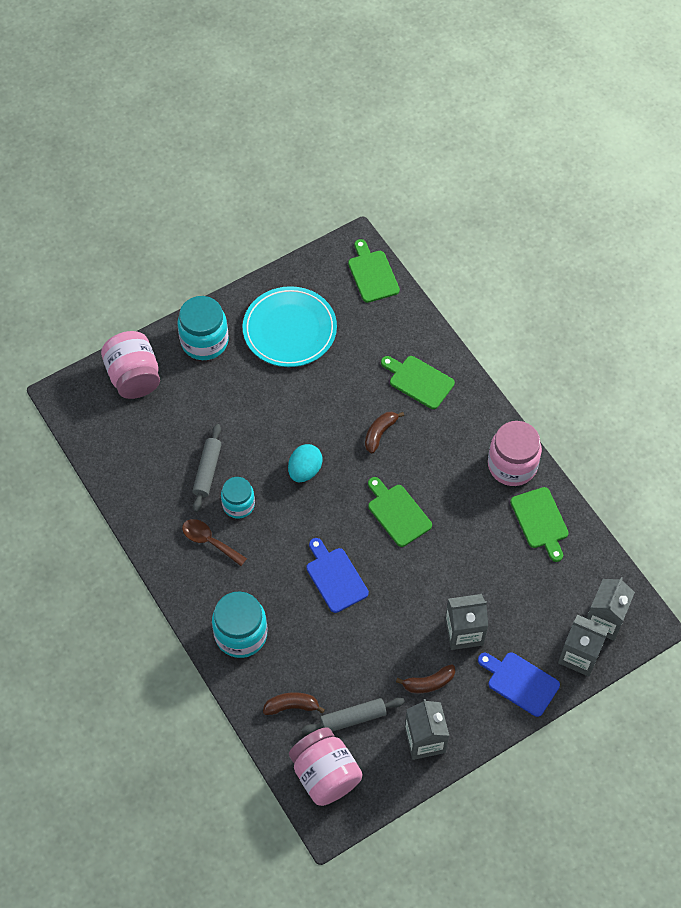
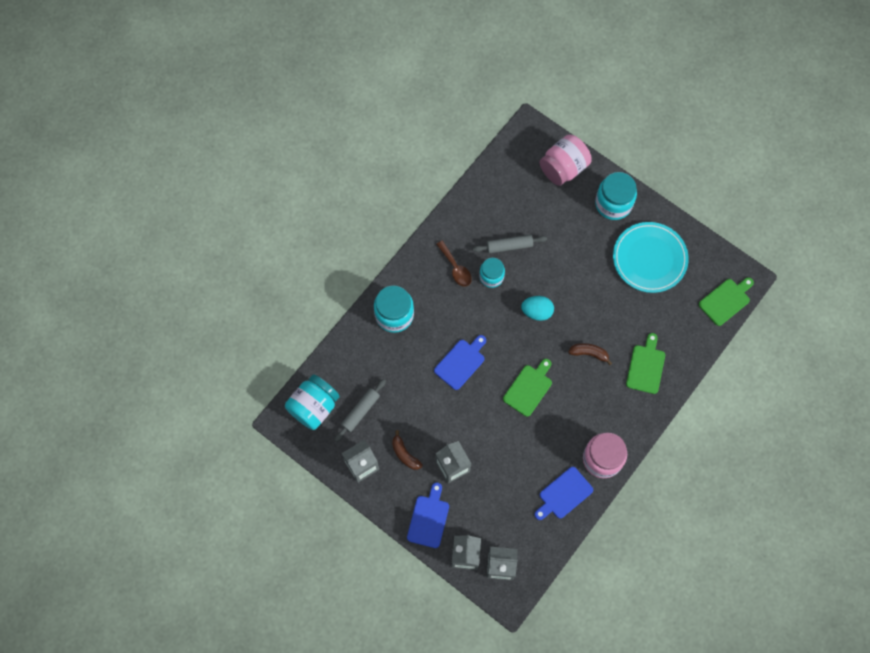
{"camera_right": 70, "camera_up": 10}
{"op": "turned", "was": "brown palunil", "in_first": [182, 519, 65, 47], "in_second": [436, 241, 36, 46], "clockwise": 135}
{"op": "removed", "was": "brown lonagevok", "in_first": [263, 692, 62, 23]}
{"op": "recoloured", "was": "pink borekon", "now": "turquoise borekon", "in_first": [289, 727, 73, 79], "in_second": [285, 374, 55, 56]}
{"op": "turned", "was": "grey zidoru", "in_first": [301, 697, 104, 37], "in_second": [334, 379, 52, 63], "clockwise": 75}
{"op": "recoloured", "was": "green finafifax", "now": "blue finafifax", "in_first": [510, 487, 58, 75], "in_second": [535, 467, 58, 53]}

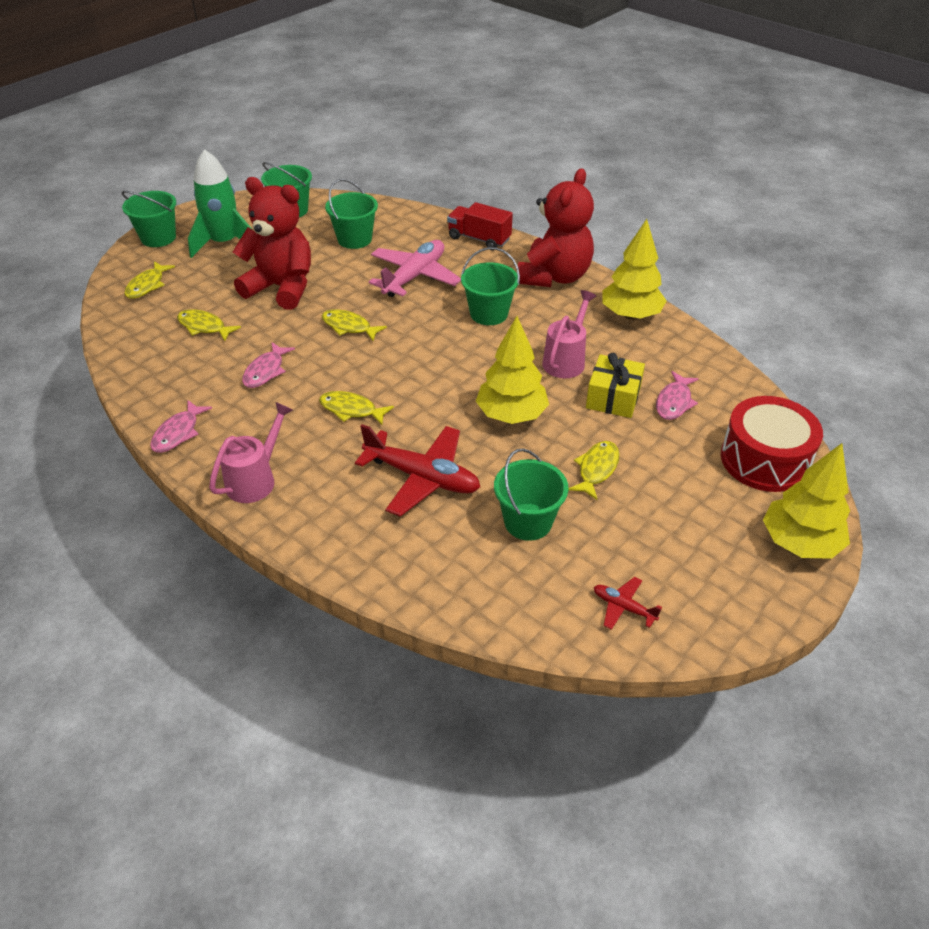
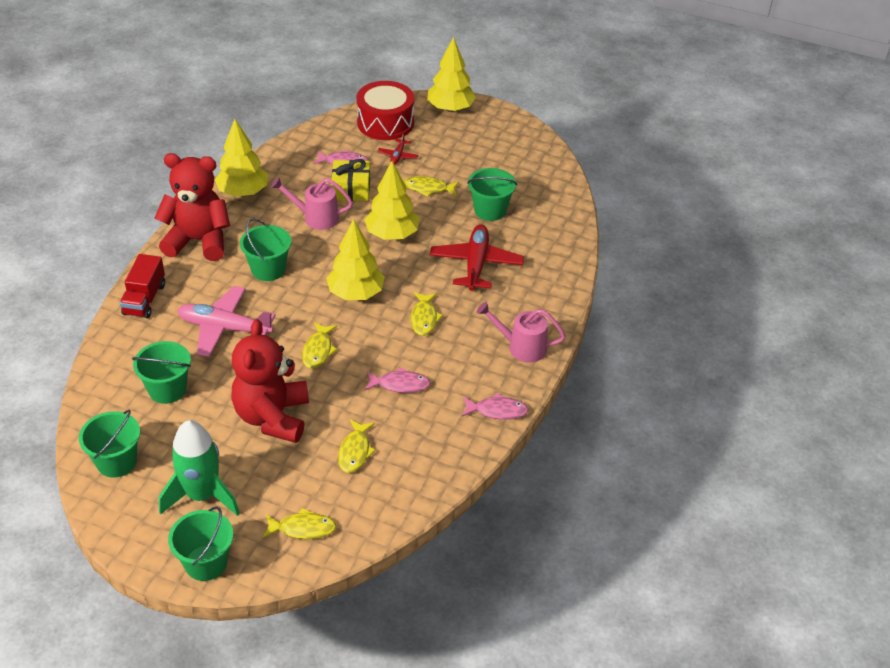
{"camera_right": -110, "camera_up": 0}
{"op": "moved", "was": "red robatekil", "in_first": [594, 577, 68, 53], "in_second": [378, 132, 40, 33]}
{"op": "added", "now": "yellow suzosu", "in_second": [327, 219, 58, 81]}

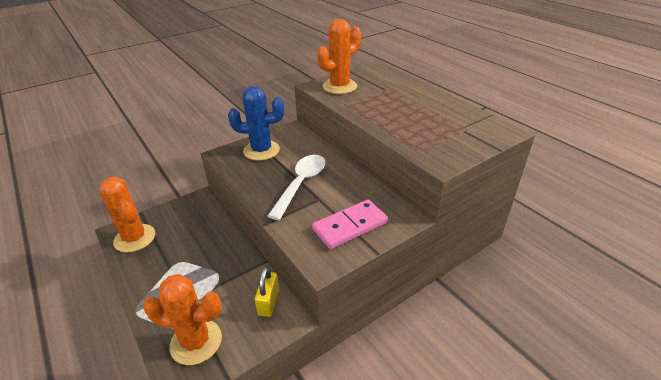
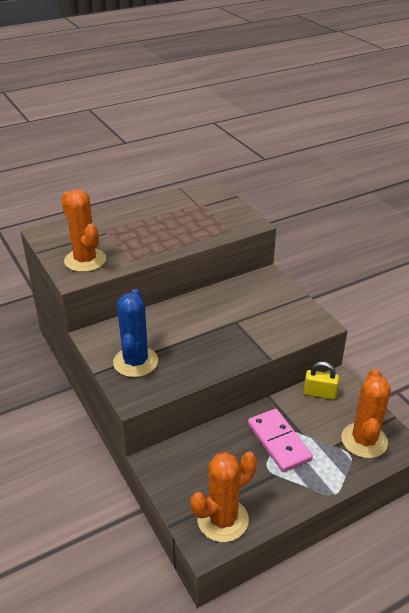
{"camera_right": -85, "camera_up": 0}
{"op": "removed", "was": "white palunil", "in_first": [268, 155, 58, 65]}
{"op": "moved", "was": "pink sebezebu", "in_first": [312, 200, 76, 49], "in_second": [248, 409, 65, 63]}

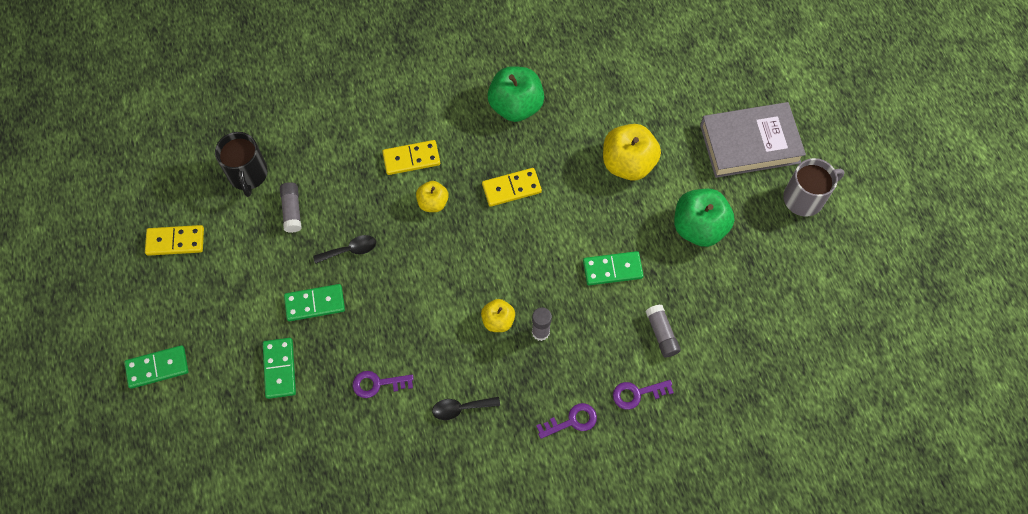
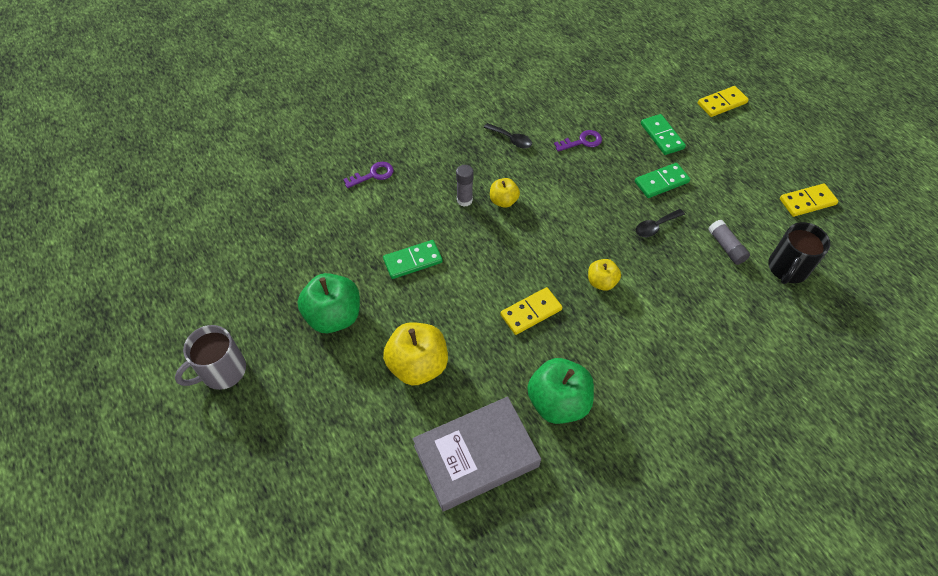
{"camera_right": 165, "camera_up": -10}
{"op": "removed", "was": "green sebezebu", "in_first": [124, 345, 64, 44]}
{"op": "turned", "was": "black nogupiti", "in_first": [215, 132, 53, 65], "in_second": [768, 222, 63, 62], "clockwise": -120}
{"op": "moved", "was": "yellow sebezebu", "in_first": [382, 140, 58, 35], "in_second": [698, 86, 51, 31]}
{"op": "turned", "was": "black palunil", "in_first": [432, 397, 68, 23], "in_second": [484, 123, 48, 25], "clockwise": 60}
{"op": "removed", "was": "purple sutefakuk", "in_first": [536, 403, 61, 36]}
{"op": "removed", "was": "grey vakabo", "in_first": [646, 305, 35, 52]}
{"op": "moved", "was": "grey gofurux", "in_first": [700, 102, 106, 76], "in_second": [413, 397, 128, 115]}

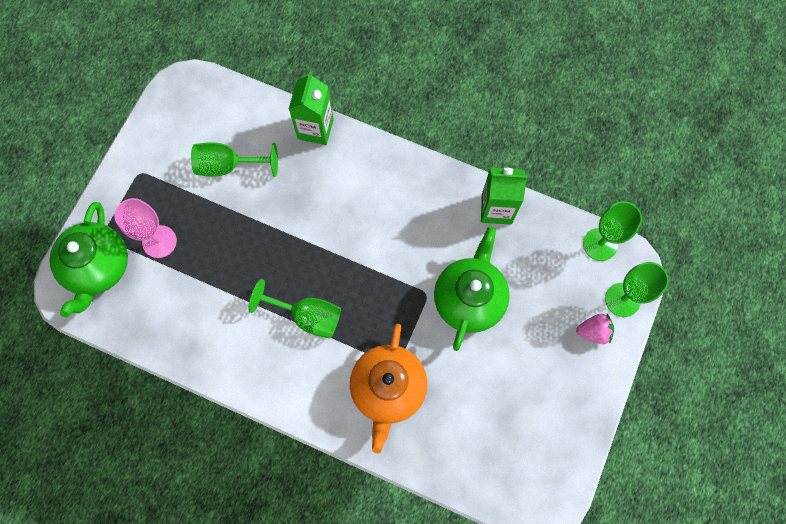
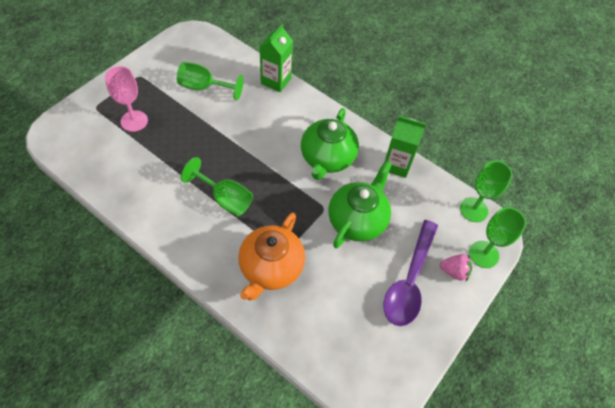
{"camera_right": 10, "camera_up": -15}
{"op": "moved", "was": "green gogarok", "in_first": [49, 202, 79, 116], "in_second": [301, 108, 58, 72]}
{"op": "added", "now": "purple palunil", "in_second": [384, 220, 54, 106]}

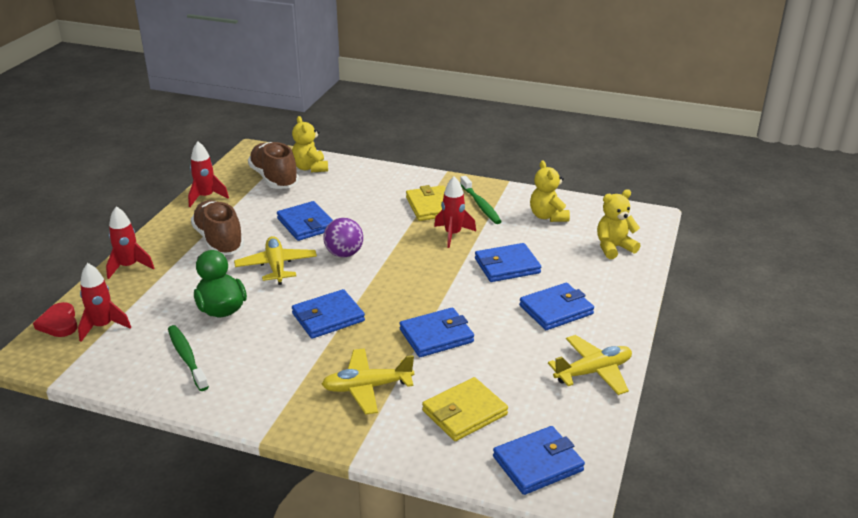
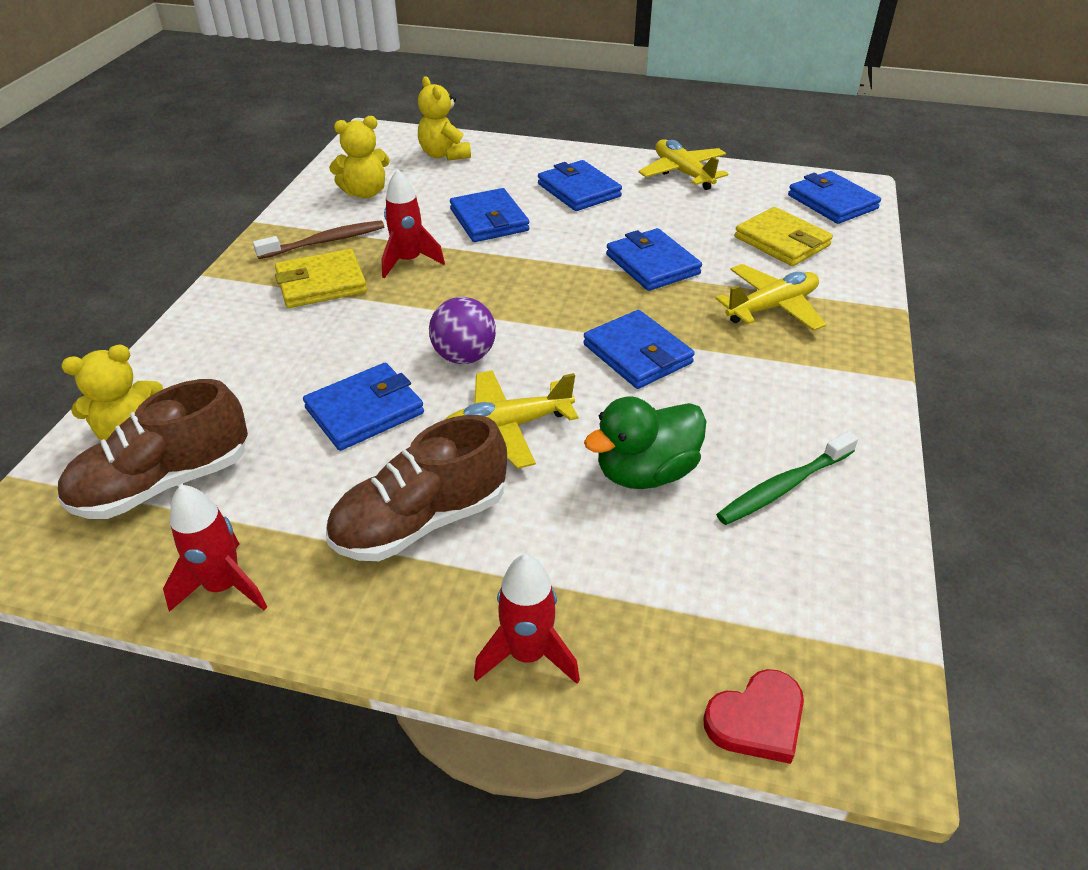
{"camera_right": -95, "camera_up": 10}
{"op": "removed", "was": "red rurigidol", "in_first": [78, 263, 53, 79]}
{"op": "turned", "was": "yellow robatekil", "in_first": [322, 348, 92, 67], "in_second": [715, 264, 111, 67], "clockwise": -105}
{"op": "recoloured", "was": "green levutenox", "now": "brown levutenox", "in_first": [460, 176, 42, 48], "in_second": [253, 220, 131, 39]}

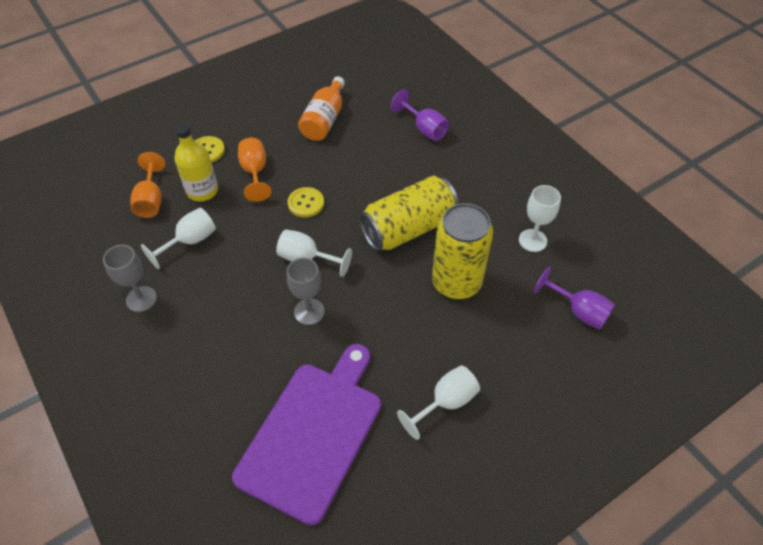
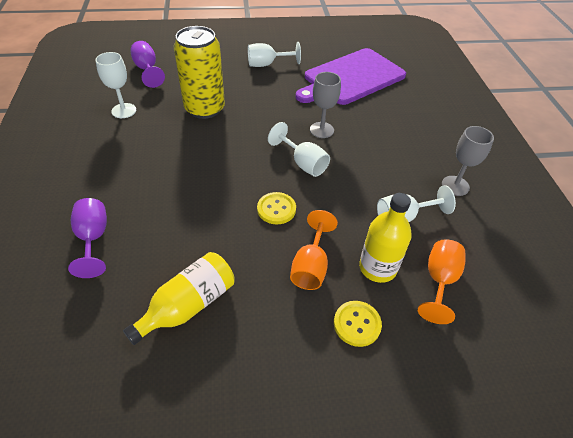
{"camera_right": -155, "camera_up": -5}
{"op": "recoloured", "was": "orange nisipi", "now": "yellow nisipi", "in_first": [298, 76, 47, 65], "in_second": [123, 252, 112, 93]}
{"op": "removed", "was": "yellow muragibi", "in_first": [359, 176, 100, 75]}

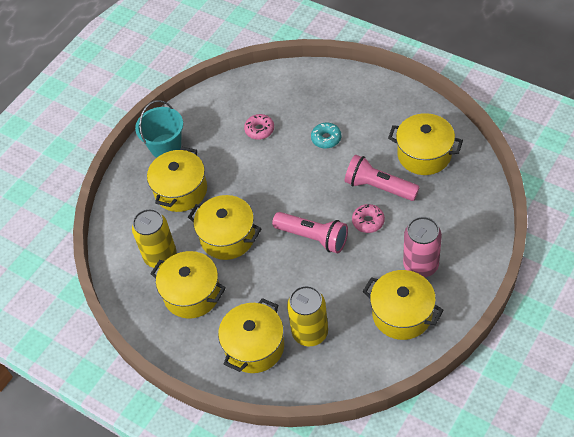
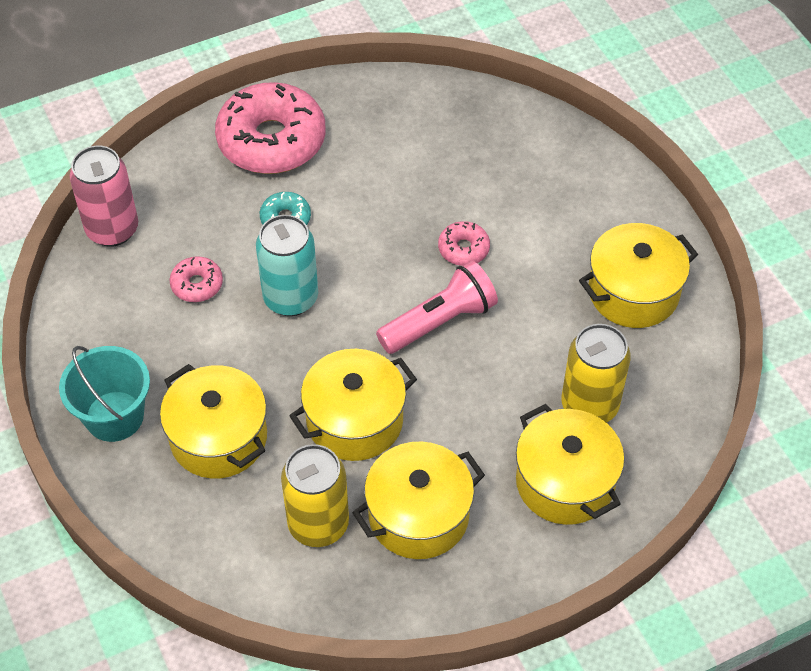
{"camera_right": -65, "camera_up": 0}
{"op": "removed", "was": "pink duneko", "in_first": [345, 154, 75, 47]}
{"op": "removed", "was": "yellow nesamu", "in_first": [388, 113, 75, 62]}
{"op": "moved", "was": "pink muragibi", "in_first": [403, 217, 39, 60], "in_second": [70, 146, 68, 101]}
{"op": "added", "now": "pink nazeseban", "in_second": [215, 82, 111, 92]}
{"op": "added", "now": "turquoise muragibi", "in_second": [256, 215, 62, 101]}

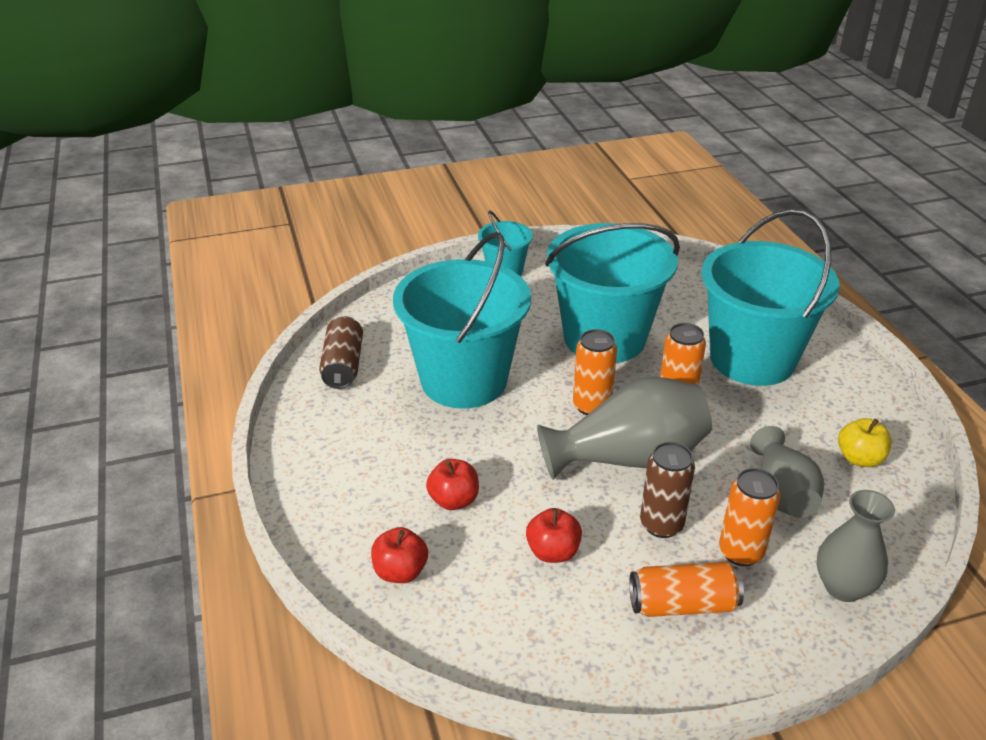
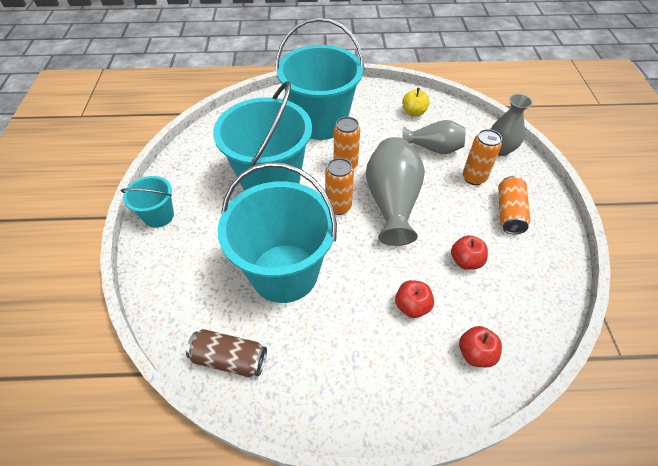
{"camera_right": -75, "camera_up": 15}
{"op": "removed", "was": "brown muragibi", "in_first": [640, 442, 55, 96]}

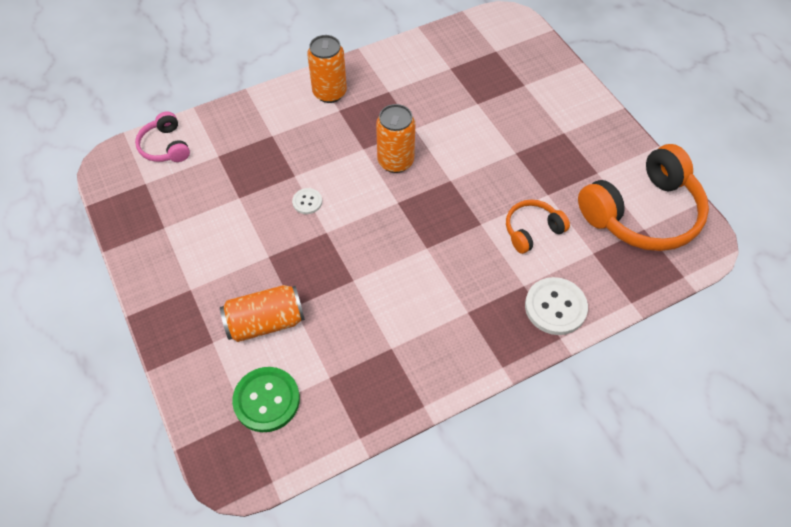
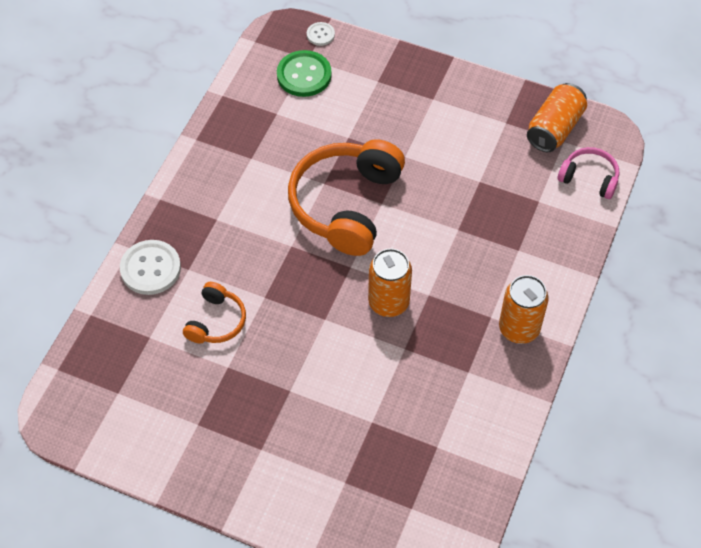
{"camera_right": 140, "camera_up": 0}
{"op": "moved", "was": "orange muragibi", "in_first": [220, 285, 85, 57], "in_second": [527, 83, 60, 69]}
{"op": "moved", "was": "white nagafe", "in_first": [292, 188, 30, 26], "in_second": [307, 22, 28, 24]}
{"op": "moved", "was": "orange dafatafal", "in_first": [578, 144, 131, 107], "in_second": [288, 140, 117, 116]}

